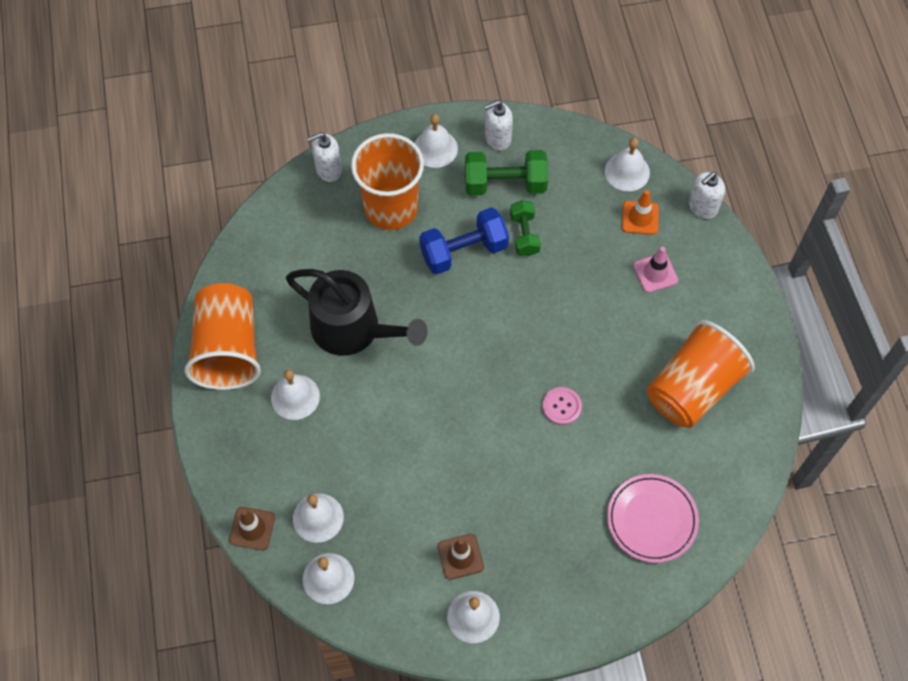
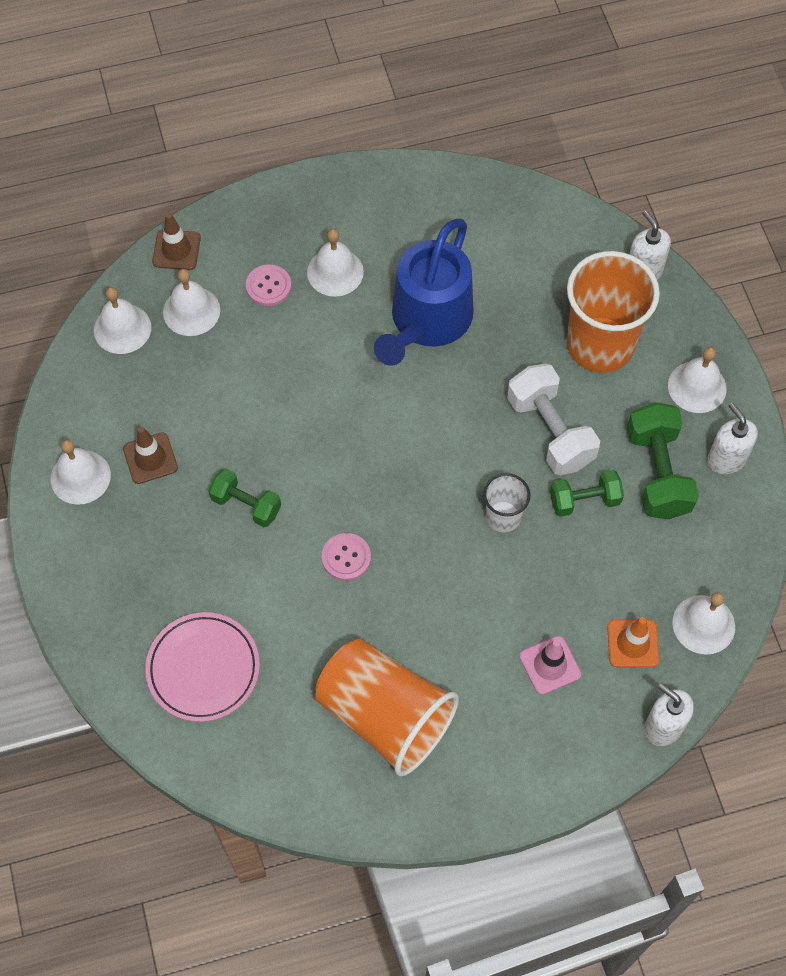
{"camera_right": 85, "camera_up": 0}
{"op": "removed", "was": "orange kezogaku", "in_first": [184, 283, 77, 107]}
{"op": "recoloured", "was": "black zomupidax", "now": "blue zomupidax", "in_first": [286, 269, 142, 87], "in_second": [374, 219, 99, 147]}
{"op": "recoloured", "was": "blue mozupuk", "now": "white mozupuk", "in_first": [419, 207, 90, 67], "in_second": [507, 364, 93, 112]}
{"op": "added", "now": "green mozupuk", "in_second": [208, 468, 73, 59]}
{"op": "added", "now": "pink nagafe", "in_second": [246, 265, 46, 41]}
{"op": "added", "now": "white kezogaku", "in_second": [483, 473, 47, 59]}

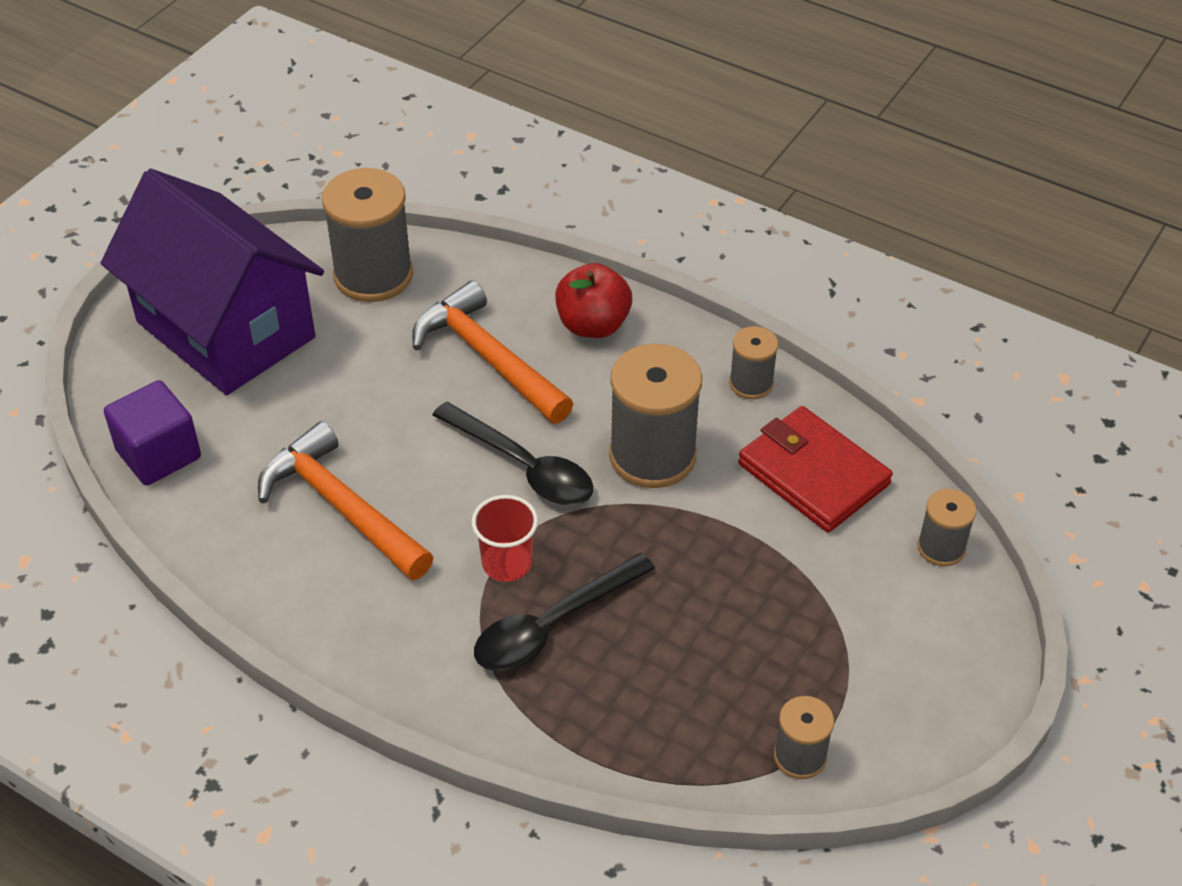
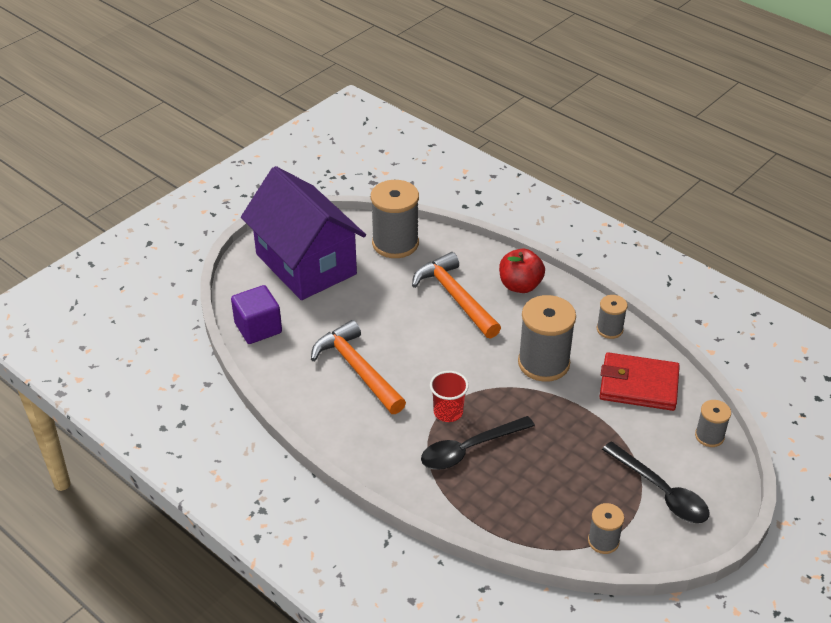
{"camera_right": 10, "camera_up": -5}
{"op": "moved", "was": "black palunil", "in_first": [432, 402, 161, 103], "in_second": [602, 442, 108, 81]}
{"op": "turned", "was": "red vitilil", "in_first": [738, 406, 155, 126], "in_second": [600, 352, 80, 59], "clockwise": -45}

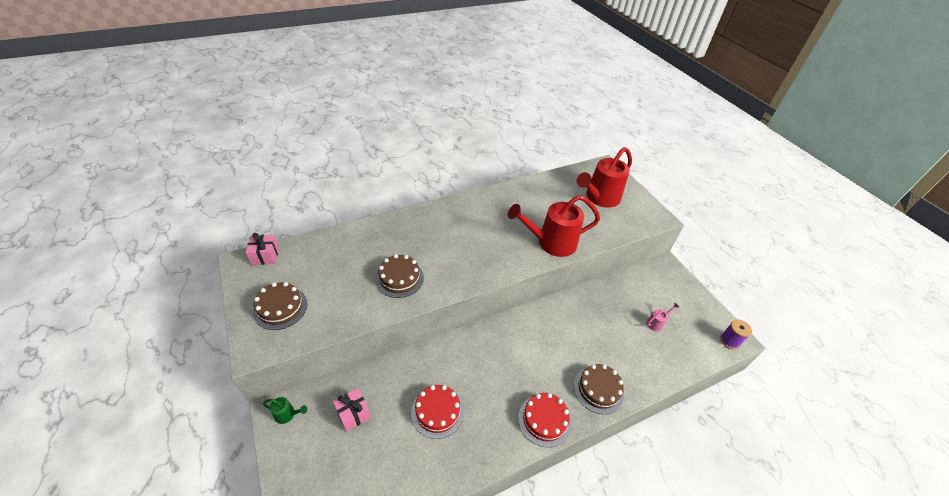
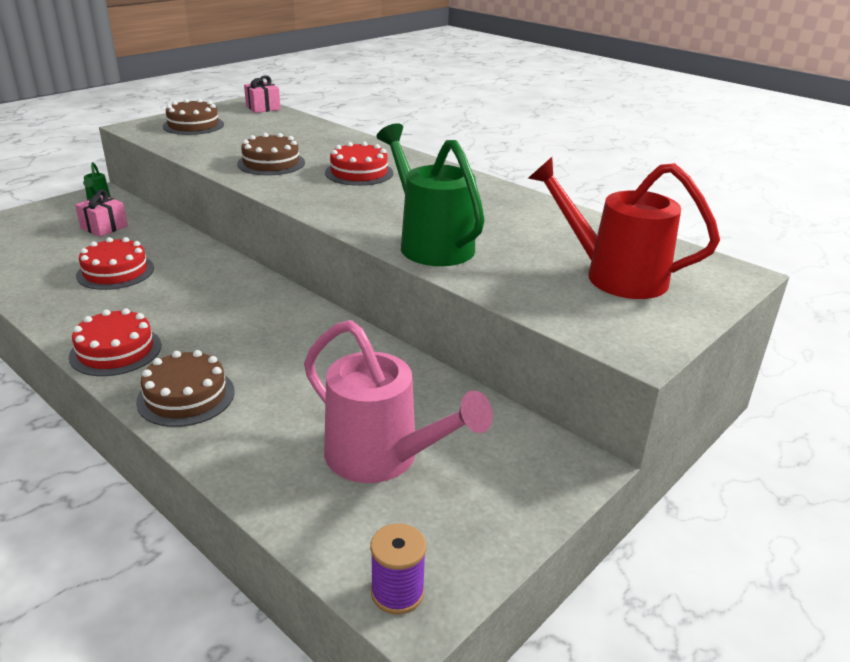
{"camera_right": 70, "camera_up": -15}
{"op": "recoloured", "was": "red zomupidax", "now": "green zomupidax", "in_first": [508, 195, 92, 62], "in_second": [377, 123, 108, 143]}
{"op": "resized", "was": "pink zomupidax", "in_first": [647, 303, 32, 28], "in_second": [304, 320, 189, 163], "ratio": 2.44}
{"op": "added", "now": "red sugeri", "in_second": [325, 142, 68, 44]}

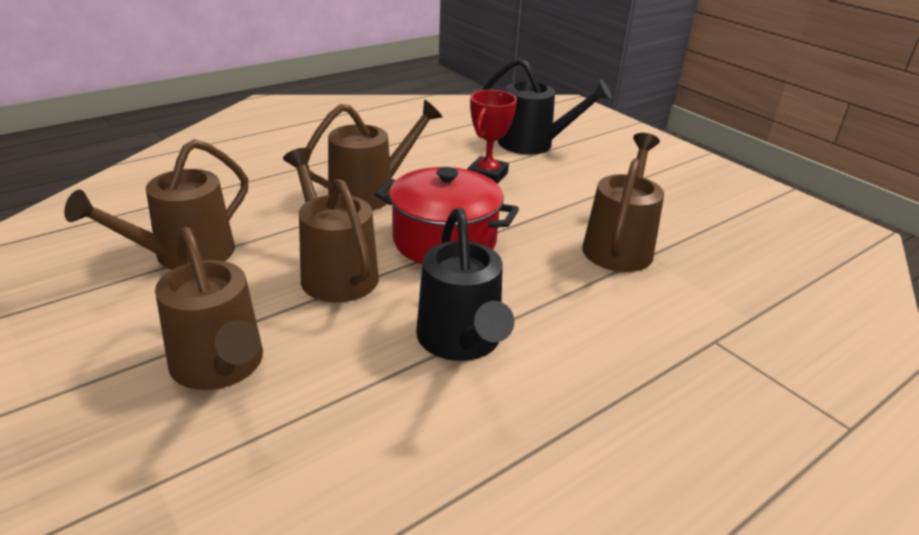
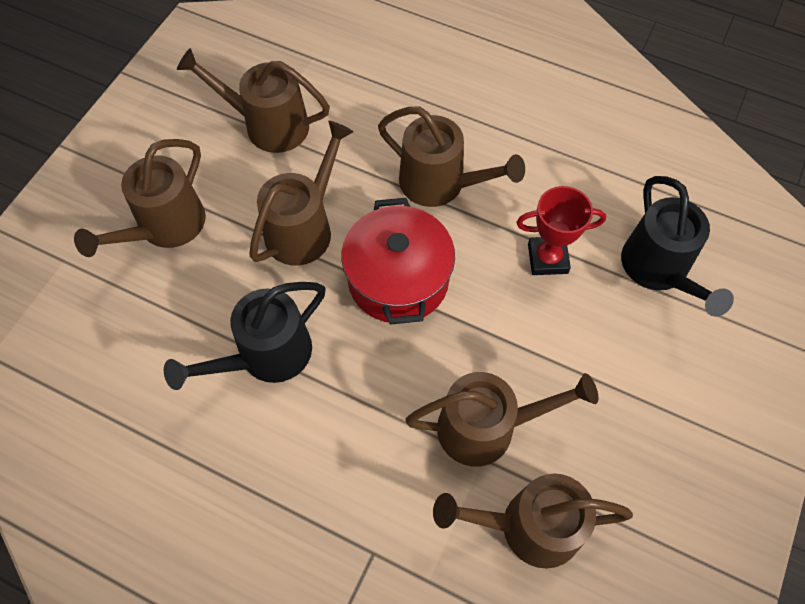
{"camera_right": 65, "camera_up": 30}
{"op": "added", "now": "brown zomupidax", "in_second": [433, 473, 200, 96]}

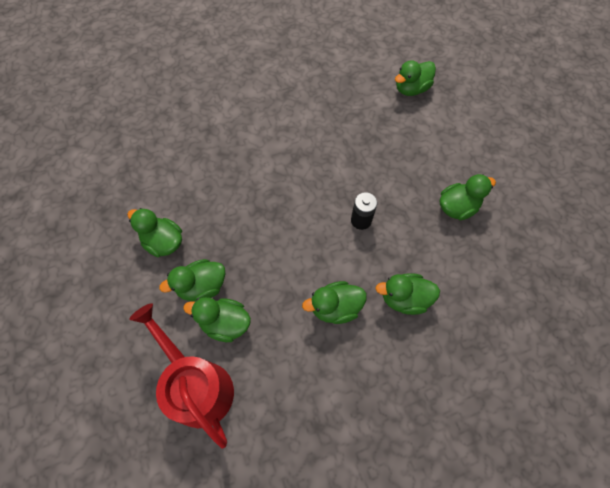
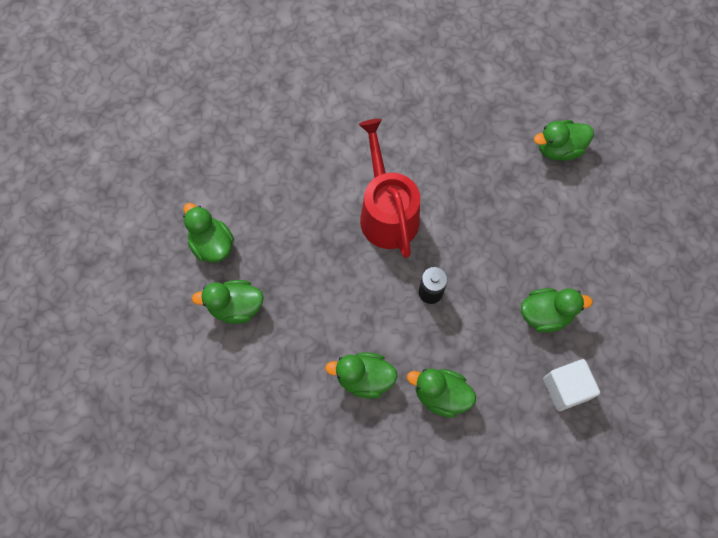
{"camera_right": 20, "camera_up": 5}
{"op": "moved", "was": "red zomupidax", "in_first": [129, 303, 105, 145], "in_second": [359, 119, 61, 139]}
{"op": "removed", "was": "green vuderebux", "in_first": [183, 297, 68, 45]}
{"op": "added", "now": "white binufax", "in_second": [543, 359, 57, 52]}

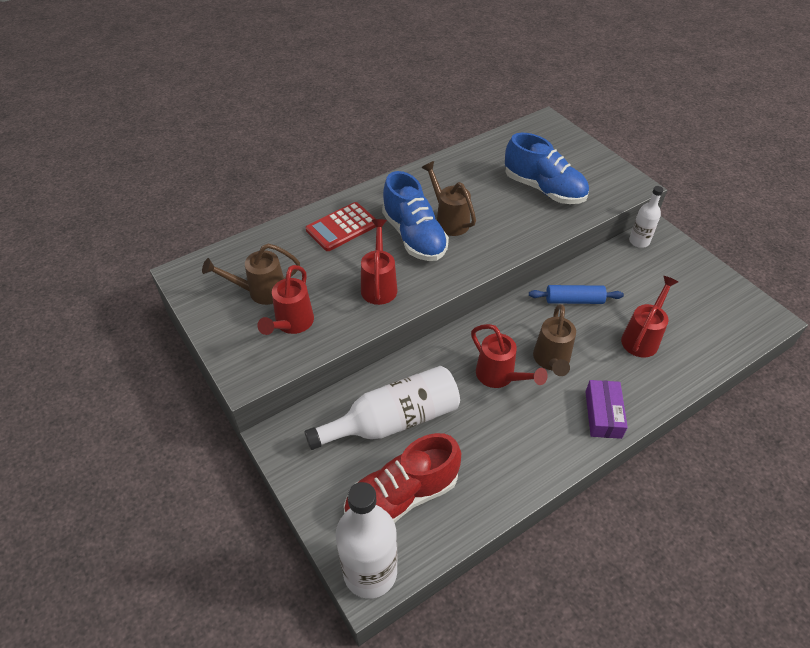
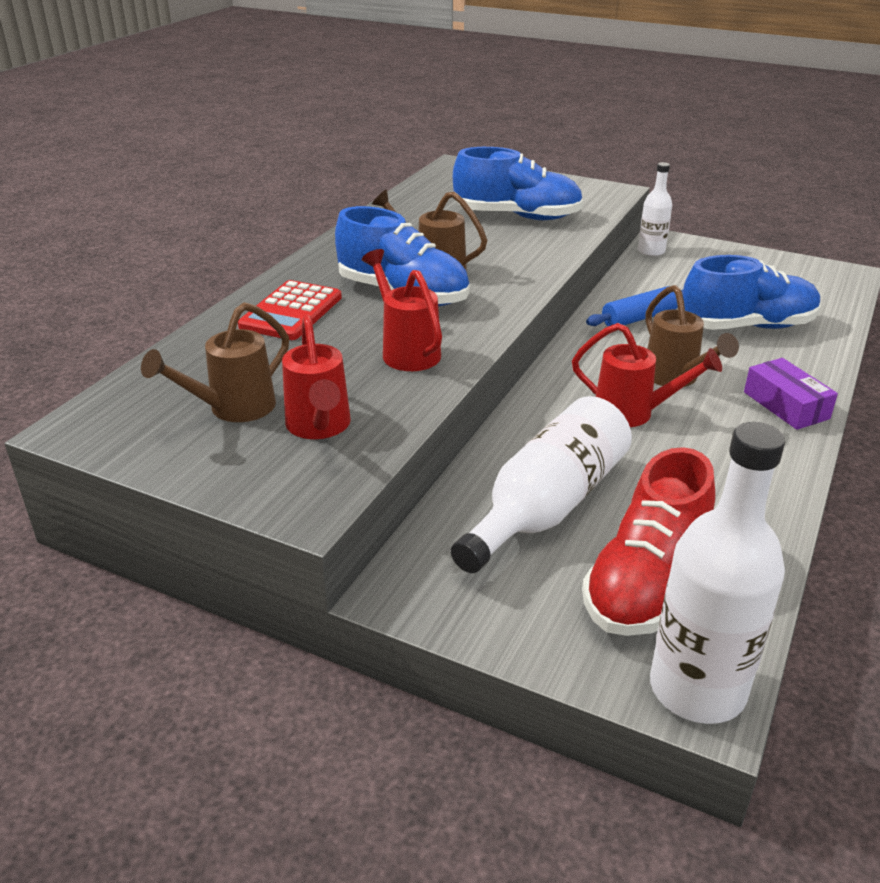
{"camera_right": -30, "camera_up": -15}
{"op": "replaced", "was": "red zomupidax", "now": "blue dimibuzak", "in_first": [621, 276, 57, 81], "in_second": [682, 255, 139, 75]}

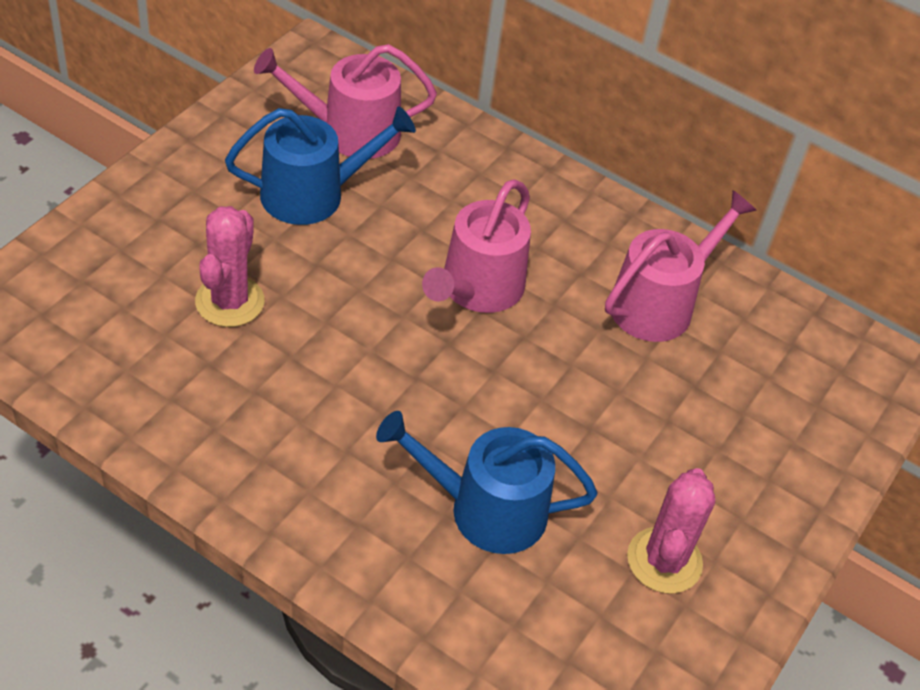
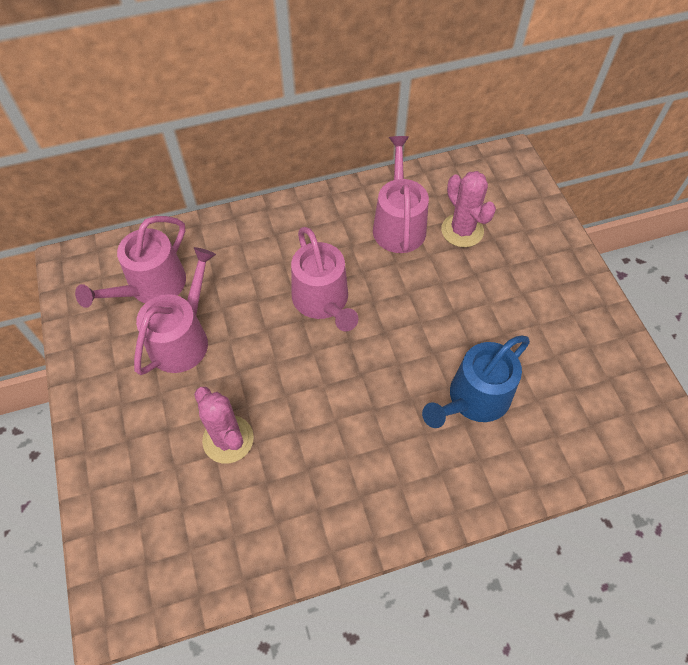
{"camera_right": -45, "camera_up": 10}
{"op": "recoloured", "was": "blue zomupidax", "now": "pink zomupidax", "in_first": [225, 106, 191, 119], "in_second": [134, 247, 82, 128]}
{"op": "moved", "was": "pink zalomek", "in_first": [627, 468, 88, 126], "in_second": [441, 171, 55, 76]}

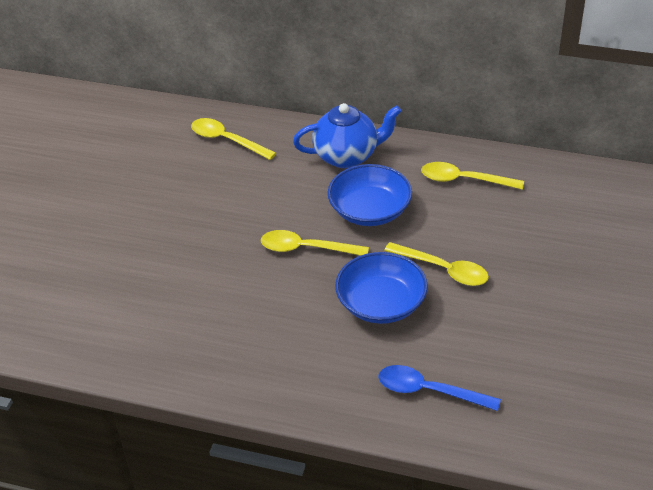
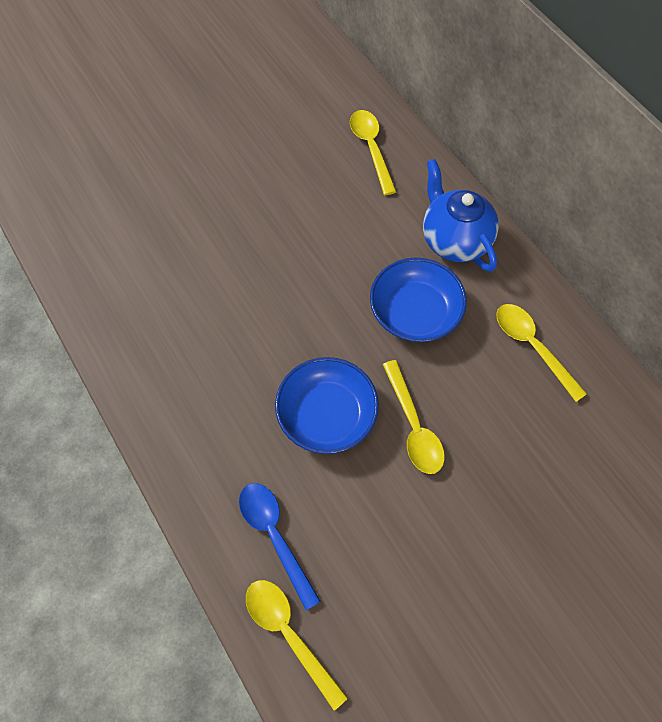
{"camera_right": 40, "camera_up": 20}
{"op": "moved", "was": "yellow palunil", "in_first": [261, 230, 108, 26], "in_second": [246, 580, 102, 131]}
{"op": "turned", "was": "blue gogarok", "in_first": [293, 103, 108, 65], "in_second": [423, 159, 76, 113], "clockwise": -150}

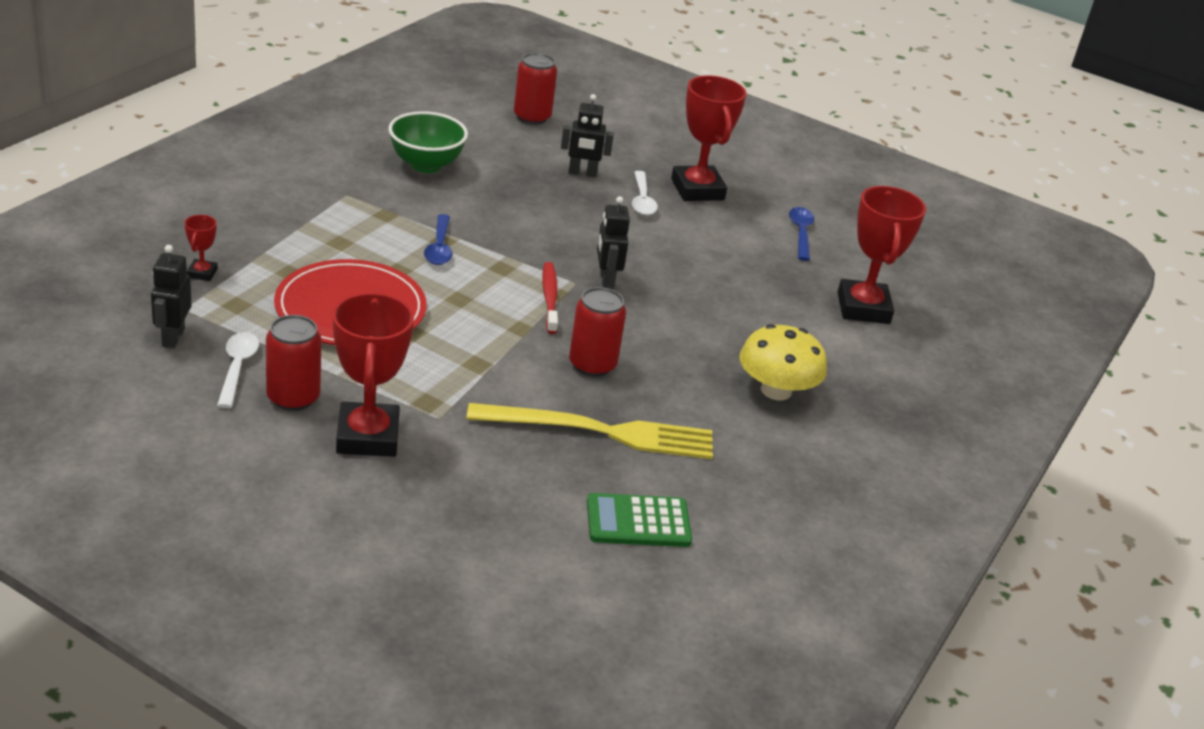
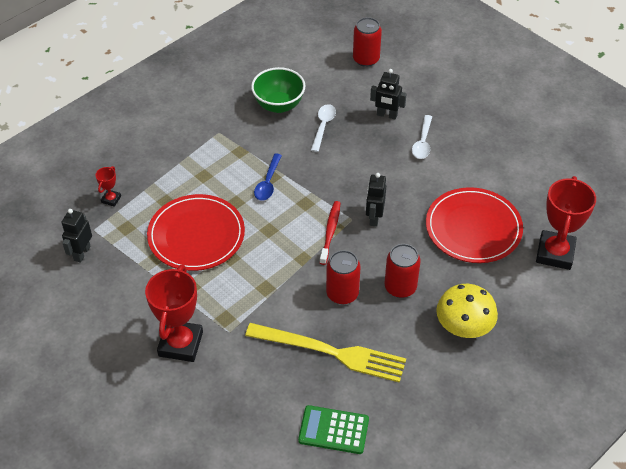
{"camera_right": 20, "camera_up": 15}
{"op": "moved", "was": "white palunil", "in_first": [217, 332, 42, 76], "in_second": [311, 104, 25, 48]}
{"op": "moved", "was": "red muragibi", "in_first": [266, 315, 55, 96], "in_second": [385, 244, 36, 54]}
{"op": "removed", "was": "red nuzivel", "in_first": [671, 75, 75, 126]}
{"op": "removed", "was": "blue palunil", "in_first": [789, 207, 25, 54]}
{"op": "added", "now": "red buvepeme", "in_second": [426, 187, 97, 76]}

